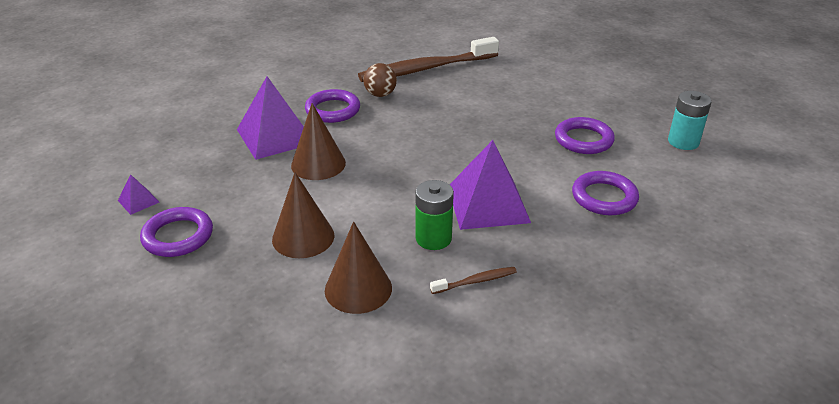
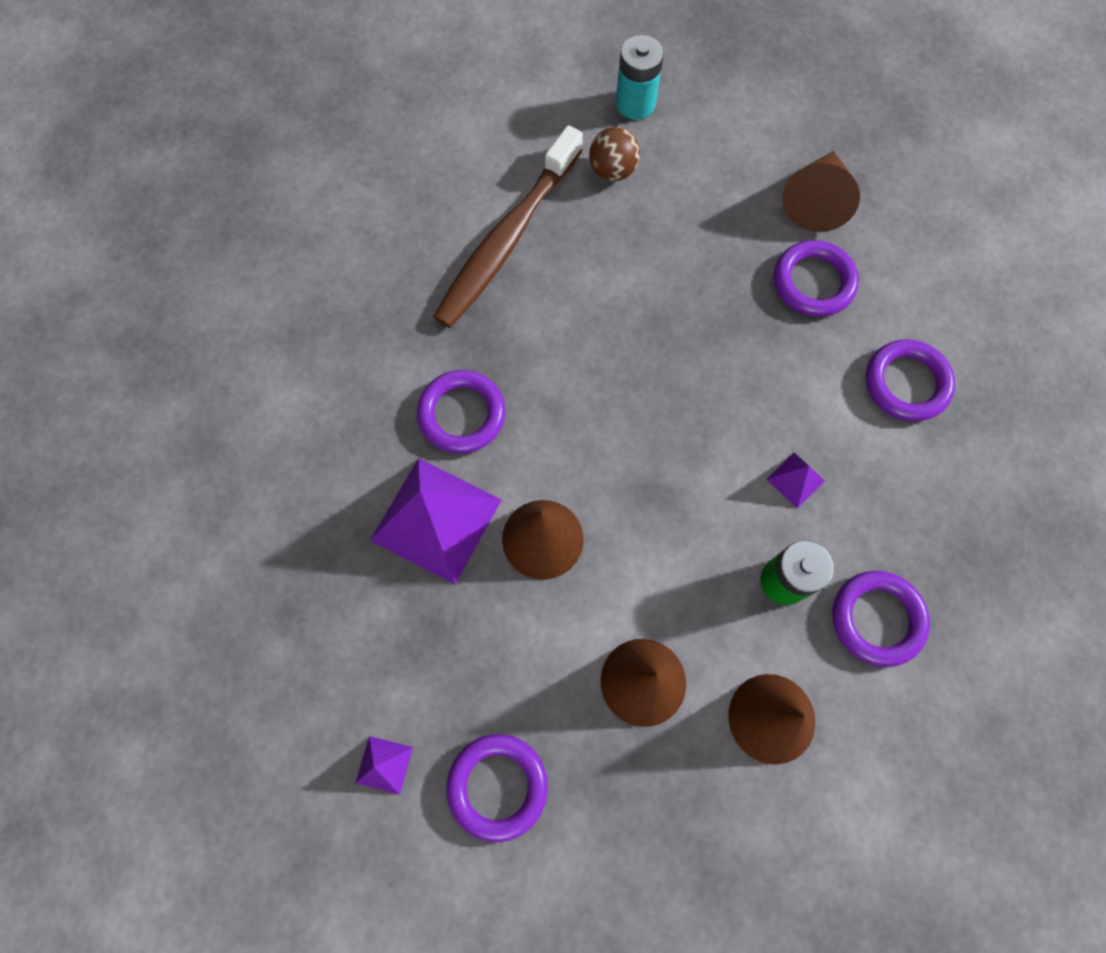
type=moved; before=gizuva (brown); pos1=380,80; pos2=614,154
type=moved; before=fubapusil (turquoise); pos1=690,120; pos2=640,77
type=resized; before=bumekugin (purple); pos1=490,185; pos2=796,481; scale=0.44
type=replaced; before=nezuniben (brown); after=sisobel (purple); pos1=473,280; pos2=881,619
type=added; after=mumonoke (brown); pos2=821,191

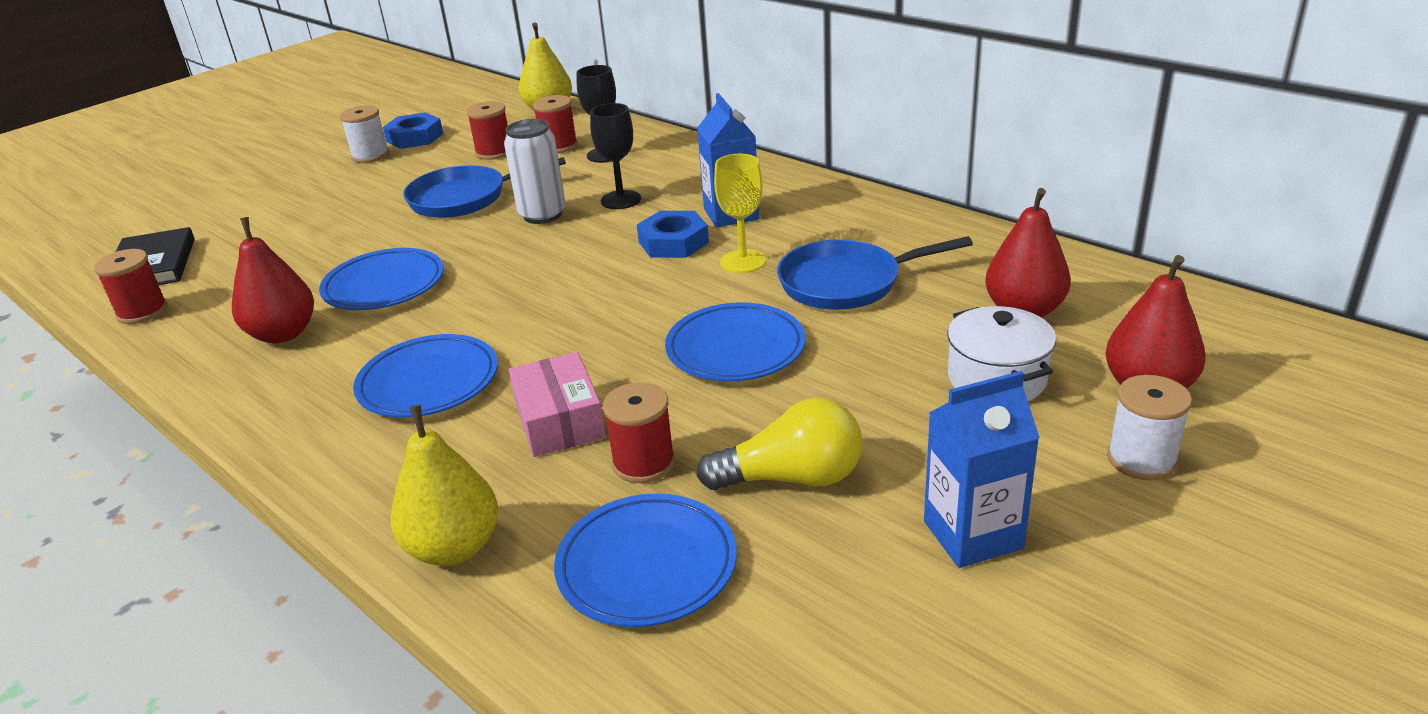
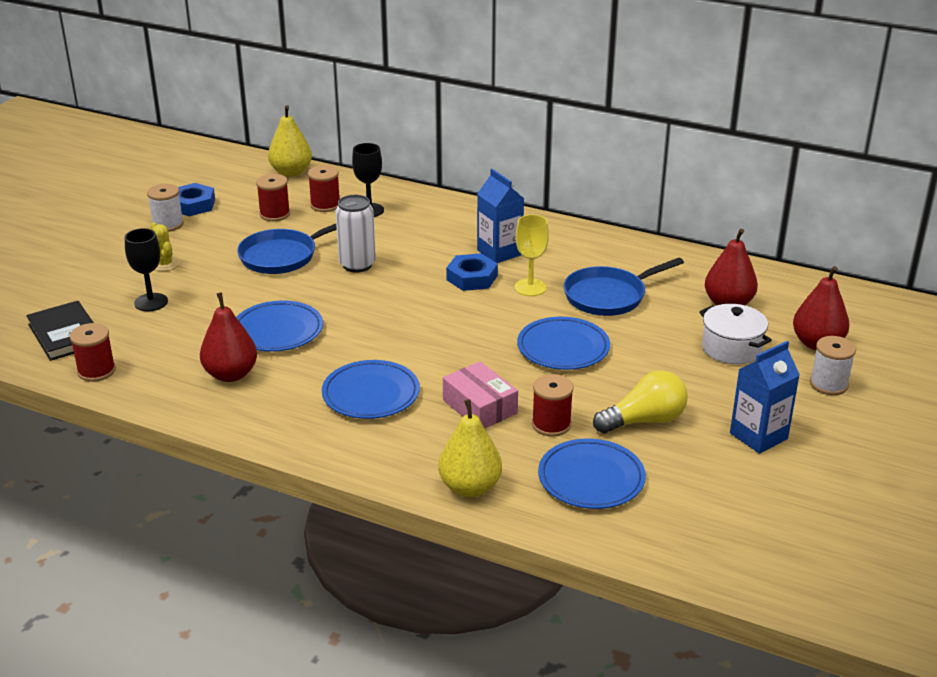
type=moved; before=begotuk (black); pos1=615,156; pos2=146,269
type=added; after=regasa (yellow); pos2=164,246

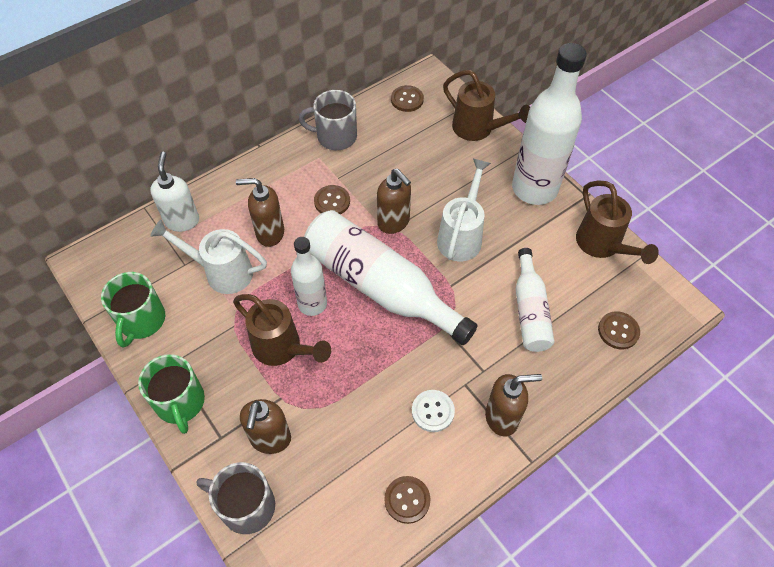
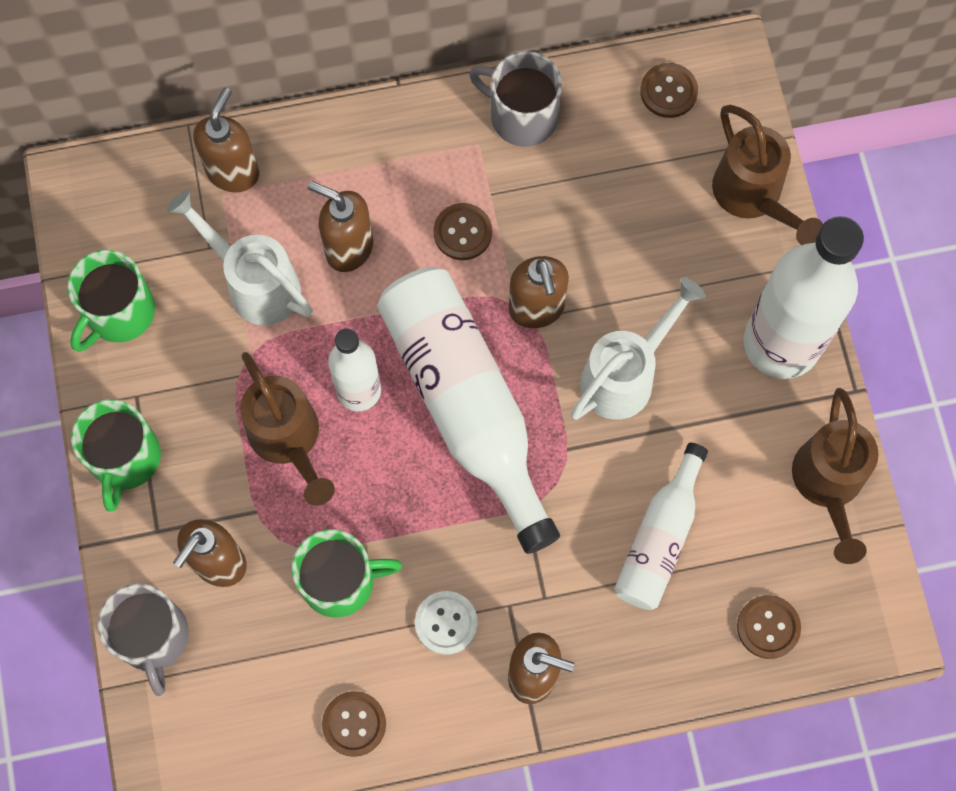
type=recoloured; before=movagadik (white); after=movagadik (brown); pos1=174,192; pos2=226,140
type=turned; before=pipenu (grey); pos1=235,498; pos2=143,640; turn=-150
type=added; after=pipenu (green); pos2=347,573

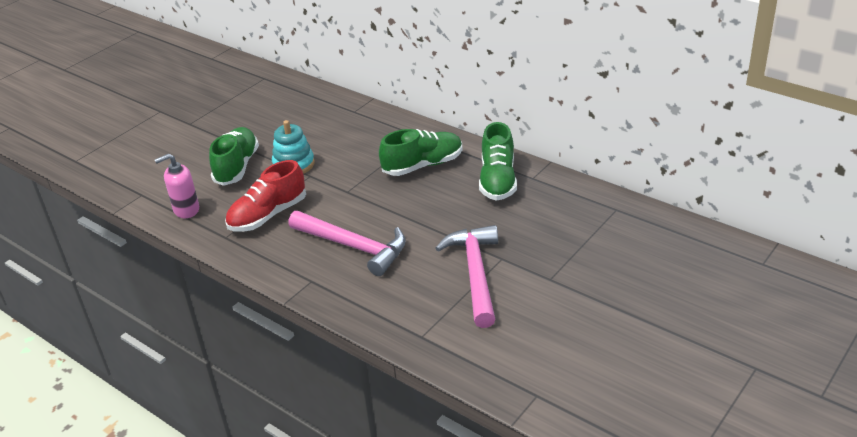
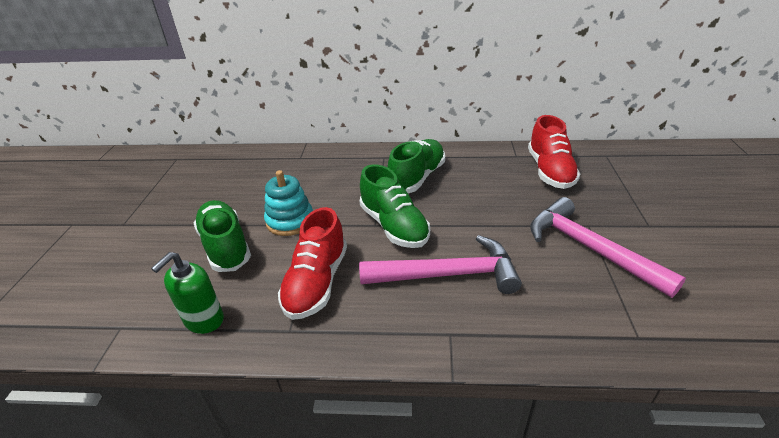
type=moved; before=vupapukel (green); pos1=498,161; pos2=395,206
type=recoloured; before=movagadik (pink); after=movagadik (green); pos1=177,186; pos2=187,293
type=added; after=vupapukel (red); pos2=554,152

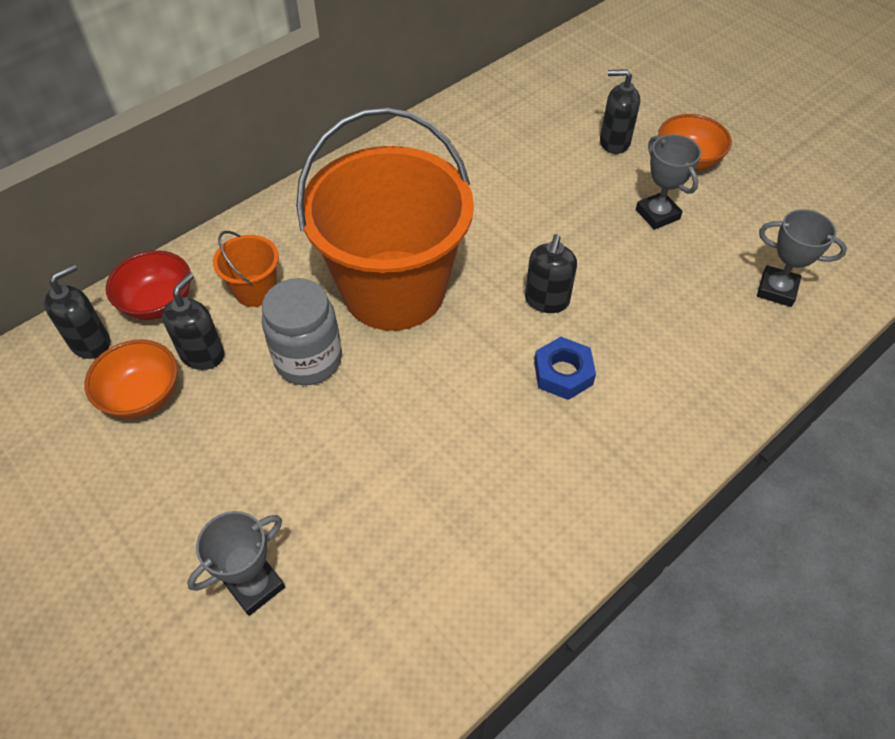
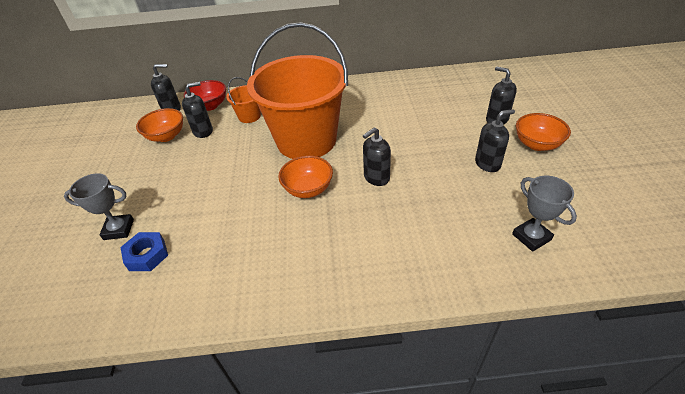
type=replaced; before=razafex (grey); after=movagadik (black); pos1=668,182; pos2=495,140
type=removed; before=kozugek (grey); pos1=302,331
type=moved; before=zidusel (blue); pos1=565,368; pos2=144,251
type=added; after=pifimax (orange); pos2=305,177

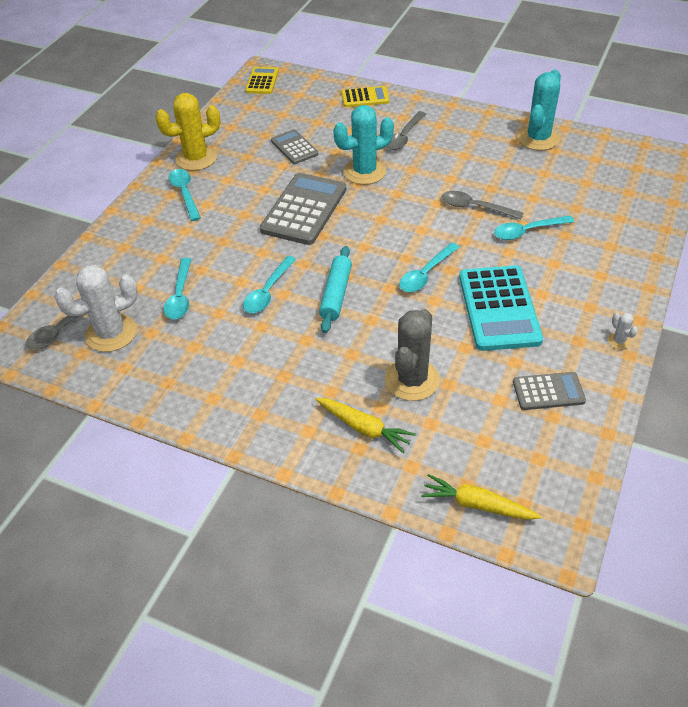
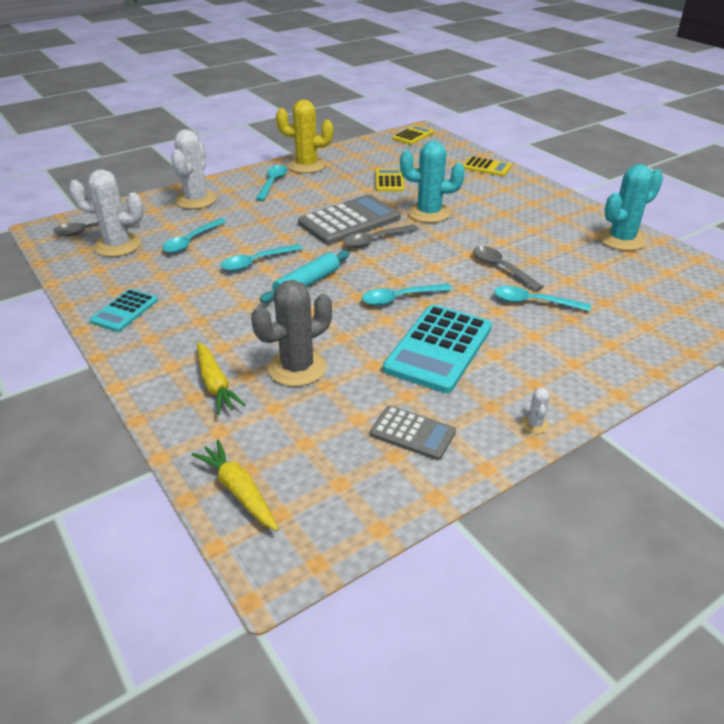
type=moved; before=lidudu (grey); pos1=406,130; pos2=380,236
type=recoloured; before=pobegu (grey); after=pobegu (yellow); pos1=294,146; pos2=389,180
type=added; after=regasa (white); pos2=194,169
type=added; after=pobegu (turquoise); pos2=124,310

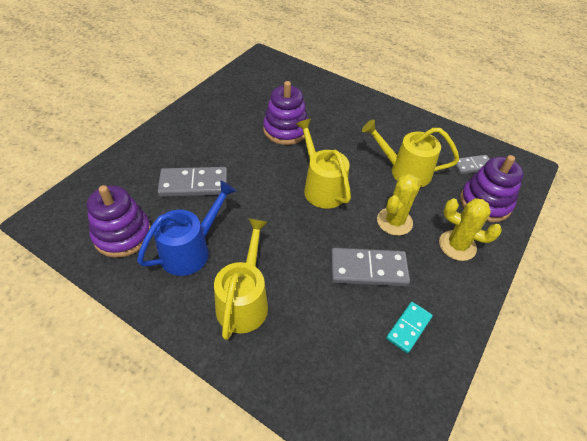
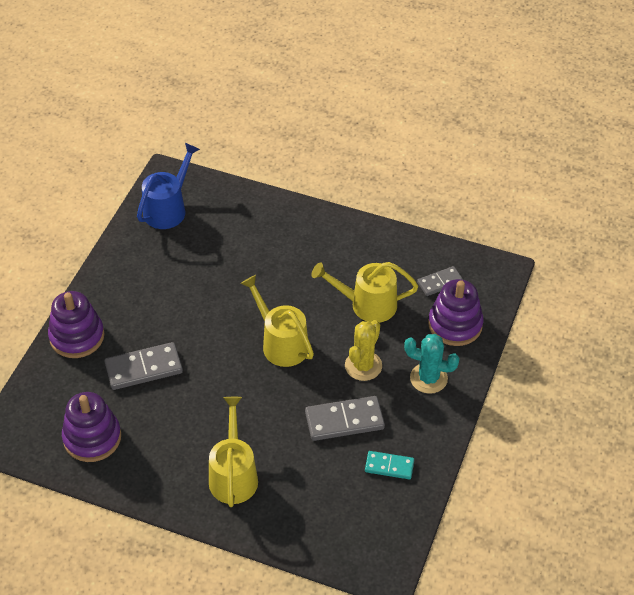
type=moved; before=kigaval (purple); pos1=285,113; pos2=76,324
type=moved; before=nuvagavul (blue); pos1=187,228; pos2=168,186
type=recoloured; before=regasa (yellow); after=regasa (turquoise); pos1=470,229; pos2=432,364
type=turned; before=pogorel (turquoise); pos1=409,327; pos2=389,465; turn=75

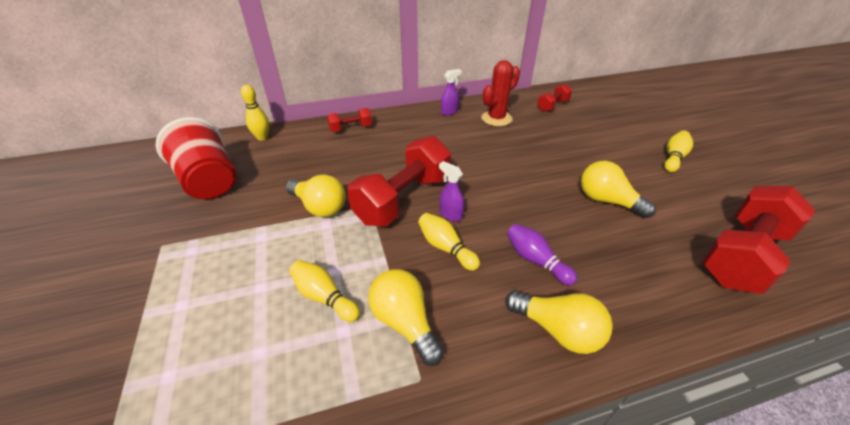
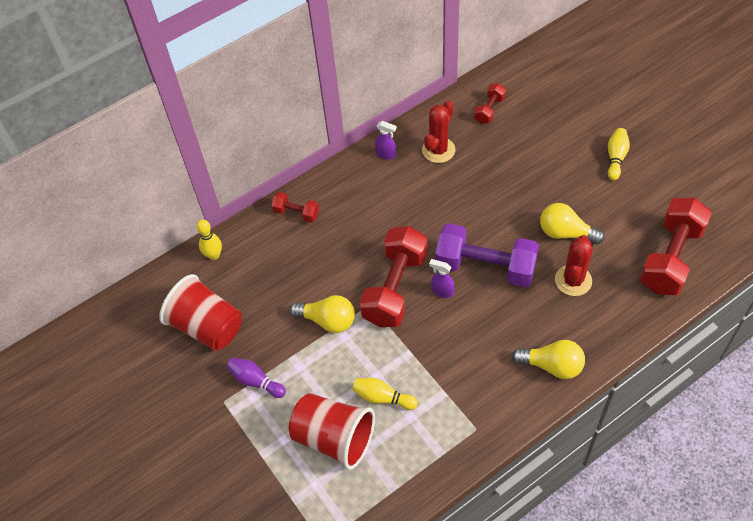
type=turned; before=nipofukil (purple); pos1=451,92; pos2=386,140; turn=75
type=turned; before=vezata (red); pos1=349,120; pos2=295,207; turn=60
type=removed; before=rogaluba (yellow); pos1=449,242
type=moved; before=rogaluba (purple); pos1=542,255; pos2=256,378
type=removed; before=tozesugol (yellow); pos1=406,317
type=added; after=vezata (purple); pos2=487,255
type=added; after=regasa (red); pos2=574,265
type=added; after=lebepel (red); pos2=332,431

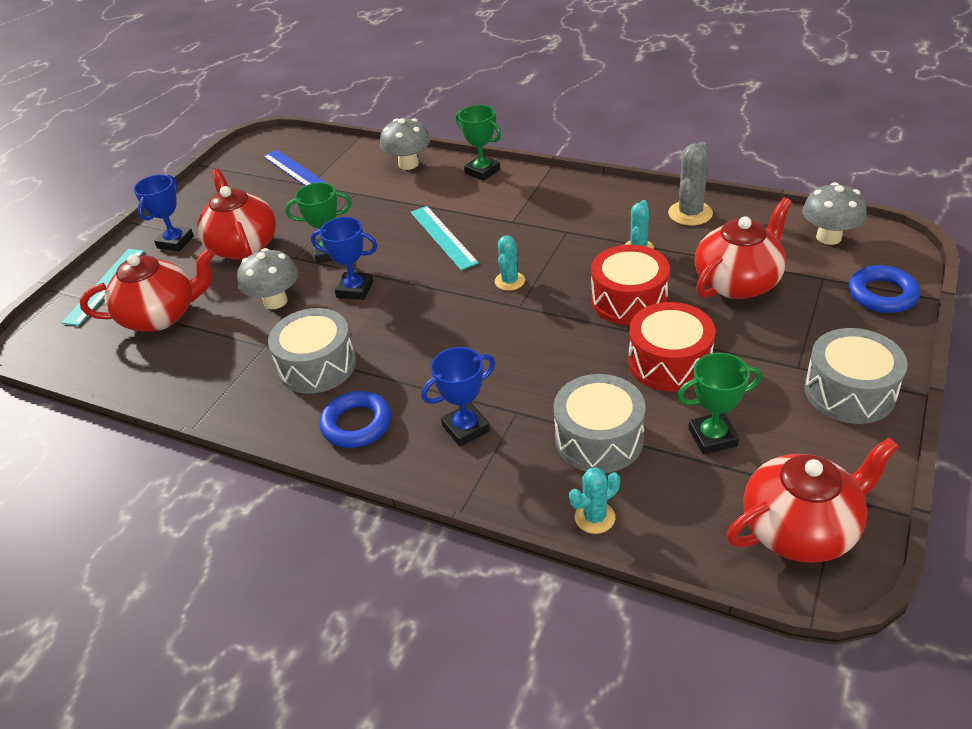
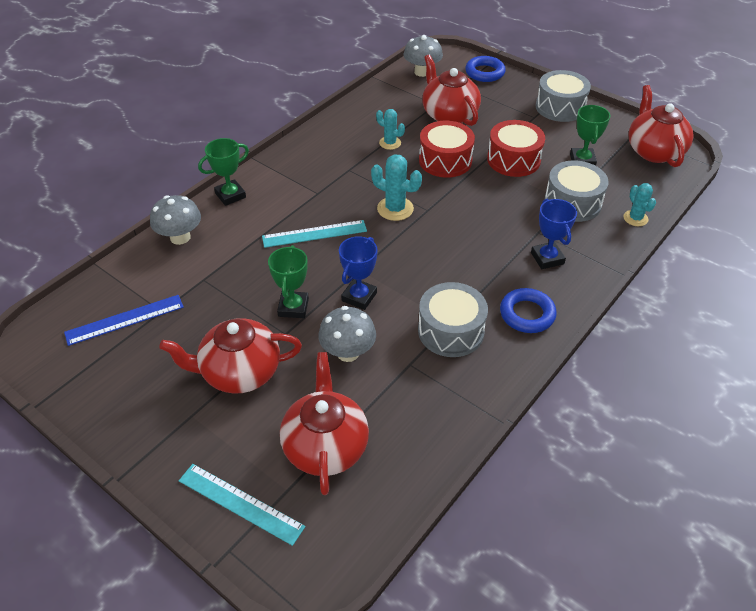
type=removed; before=regasa (grey); pos1=690,184
type=removed; before=razafex (blue); pos1=163,212
type=resized; before=regasa (turquoise); pos1=510,263; pos2=396,187; scale=1.52

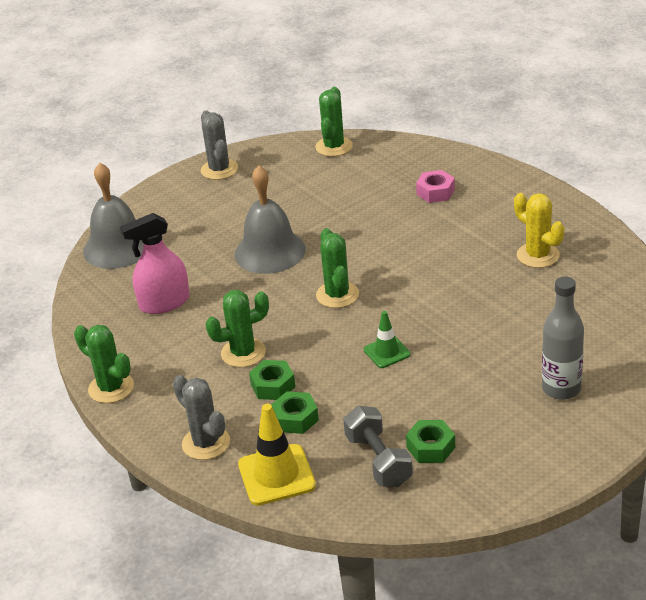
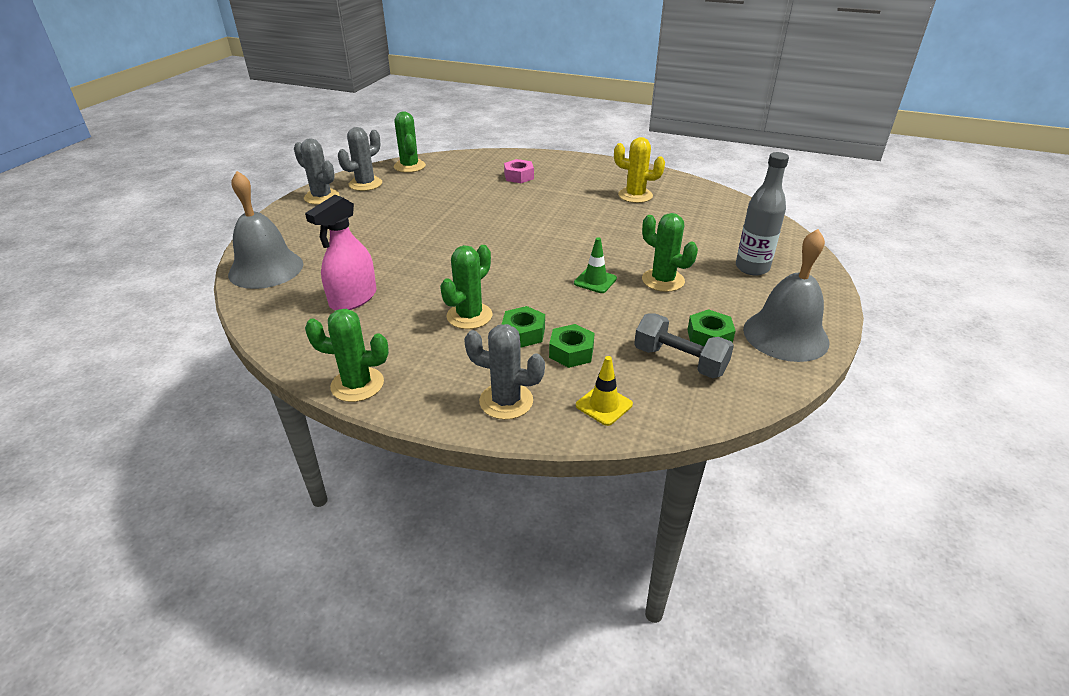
type=moved; before=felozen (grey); pos1=270,220; pos2=786,295
type=moved; before=regasa (green); pos1=337,268; pos2=670,252
type=resized; before=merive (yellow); pos1=277,455; pos2=604,391; scale=0.6
type=added; after=regasa (grey); pos2=360,159

